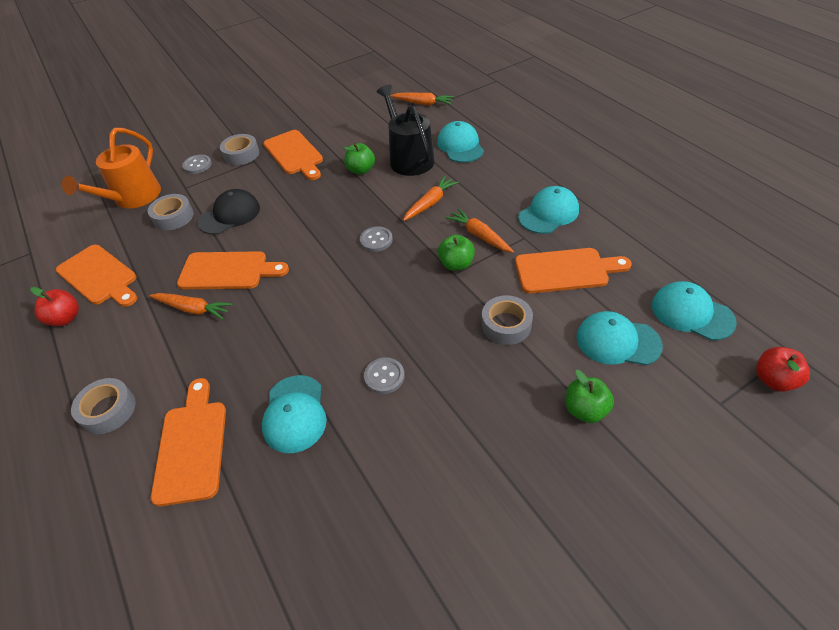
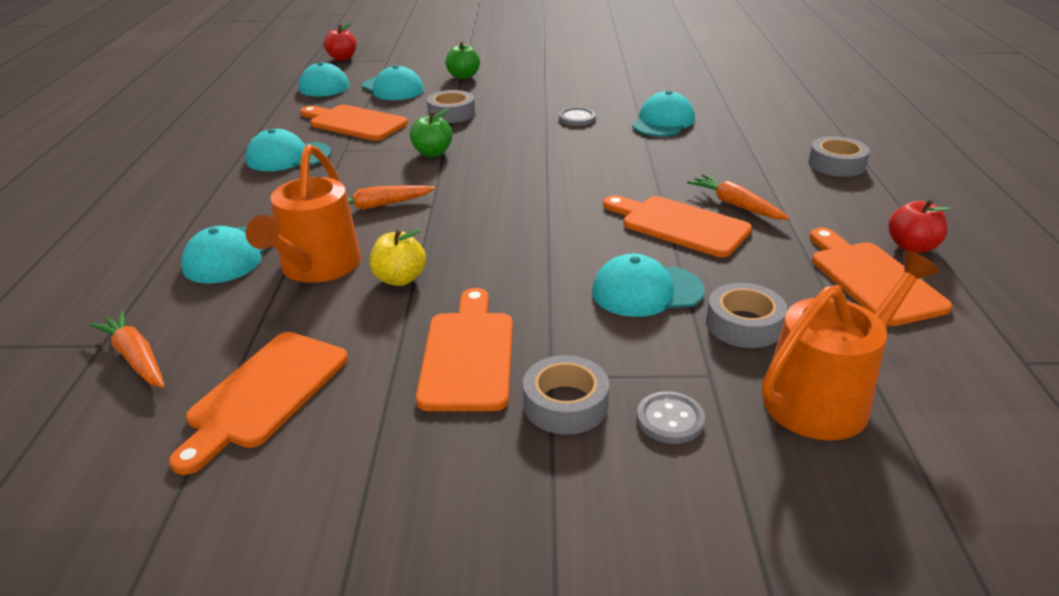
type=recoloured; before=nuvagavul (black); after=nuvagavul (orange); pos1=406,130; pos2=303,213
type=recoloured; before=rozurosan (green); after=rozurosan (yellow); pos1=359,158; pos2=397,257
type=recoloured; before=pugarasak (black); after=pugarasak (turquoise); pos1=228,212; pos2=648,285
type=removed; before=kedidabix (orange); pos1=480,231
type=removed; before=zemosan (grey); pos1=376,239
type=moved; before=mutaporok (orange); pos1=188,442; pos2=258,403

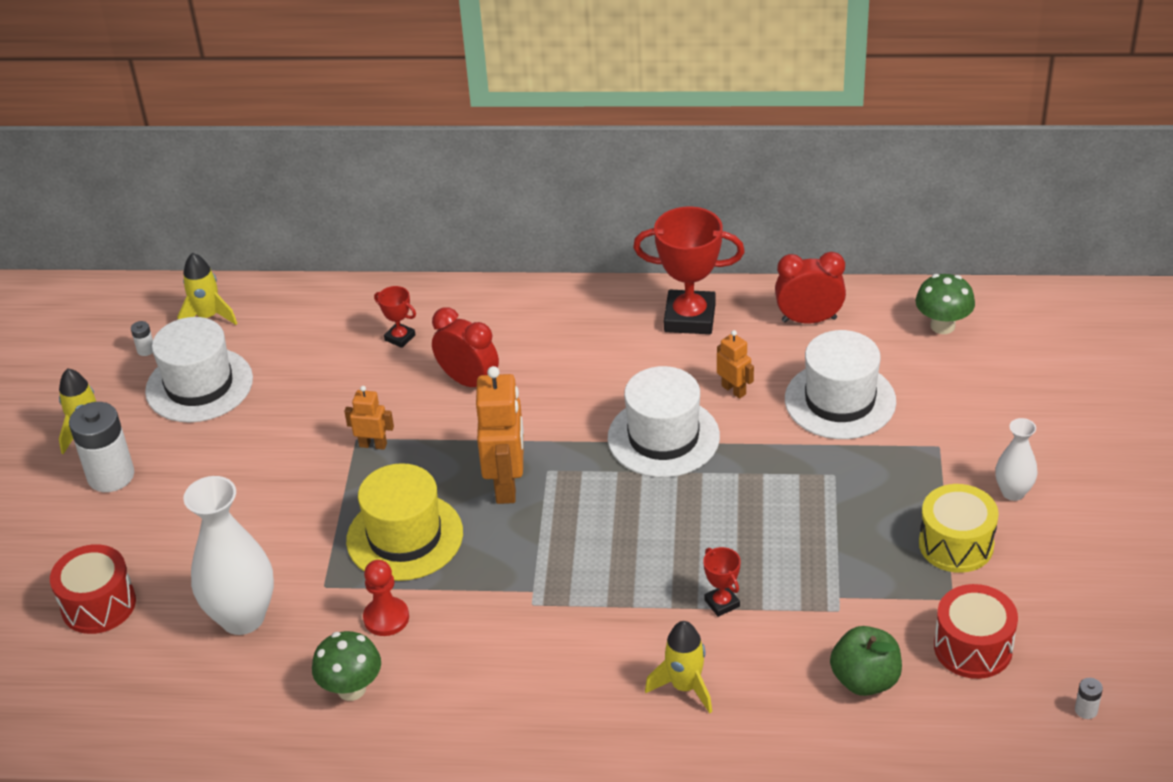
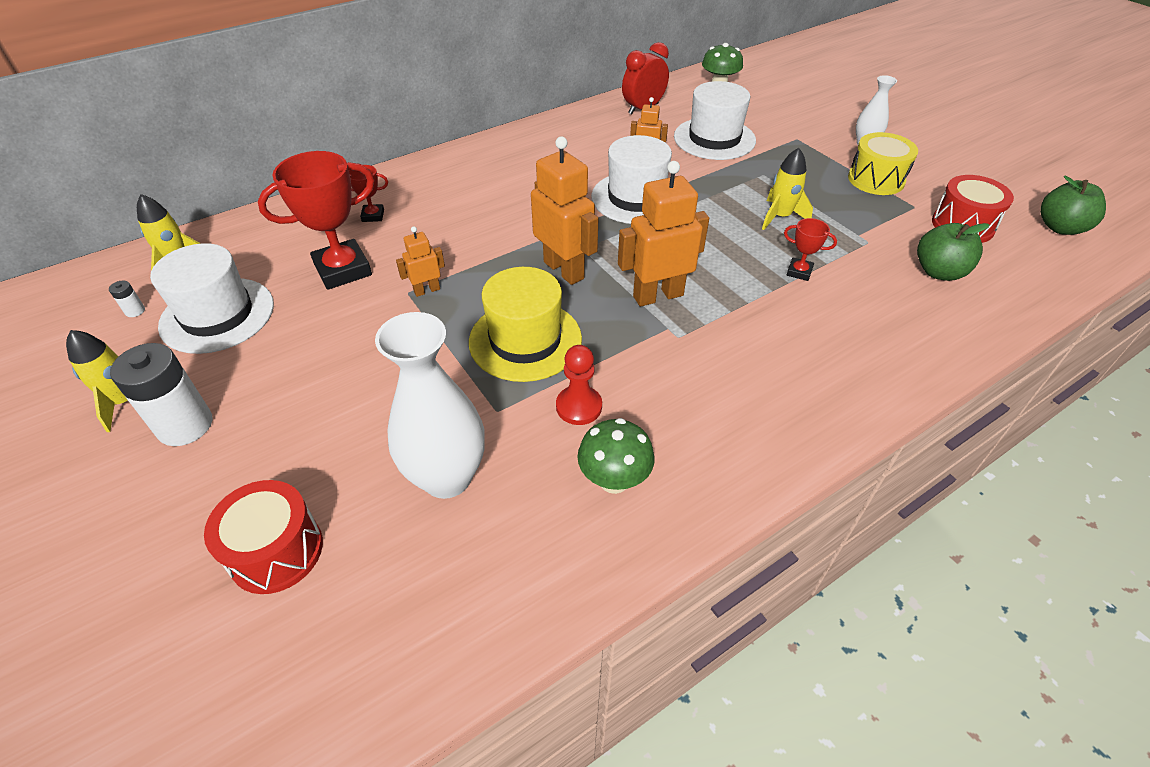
type=moved; before=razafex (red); pos1=689,270; pos2=316,220
type=removed; before=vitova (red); pos1=465,347
type=moved; before=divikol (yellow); pos1=678,667; pos2=787,189
type=replaced; before=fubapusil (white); after=rozurosan (green); pos1=1089,698; pos2=1073,205
type=added; after=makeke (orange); pos2=663,234

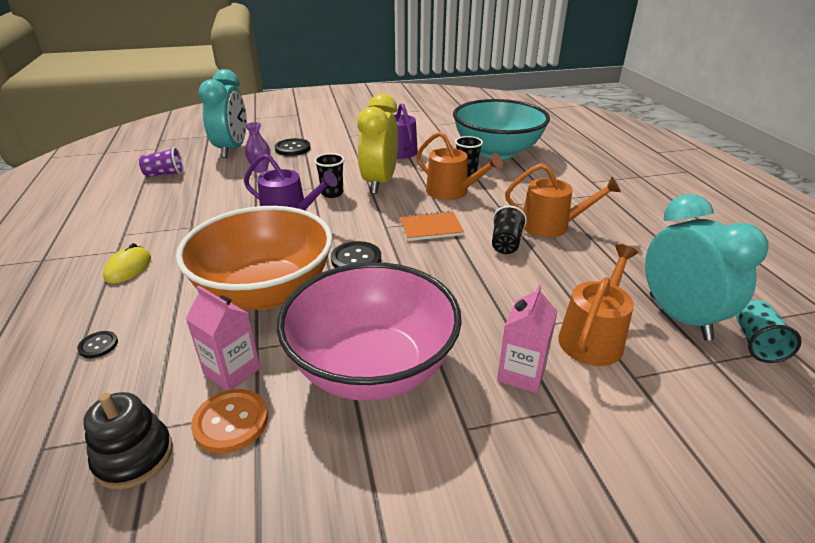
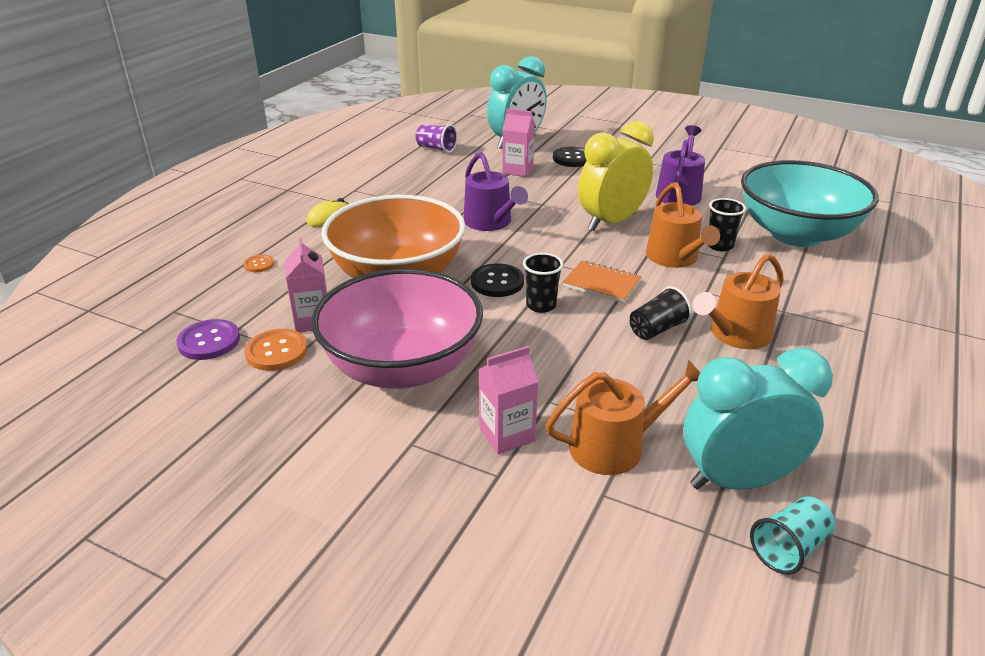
type=replaced; before=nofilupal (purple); after=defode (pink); pos1=257,147; pos2=518,143
type=moved; before=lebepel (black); pos1=329,175; pos2=543,283
type=turned; before=nuvagavul (orange); pos1=563,200; pos2=738,301; turn=90
type=turned; before=vitova (turquoise); pos1=707,267; pos2=758,418; turn=-120
type=recoloured; before=zemosan (black); after=zemosan (orange); pos1=97,344; pos2=259,263
type=replaced; before=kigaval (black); after=zemosan (purple); pos1=128,441; pos2=208,339

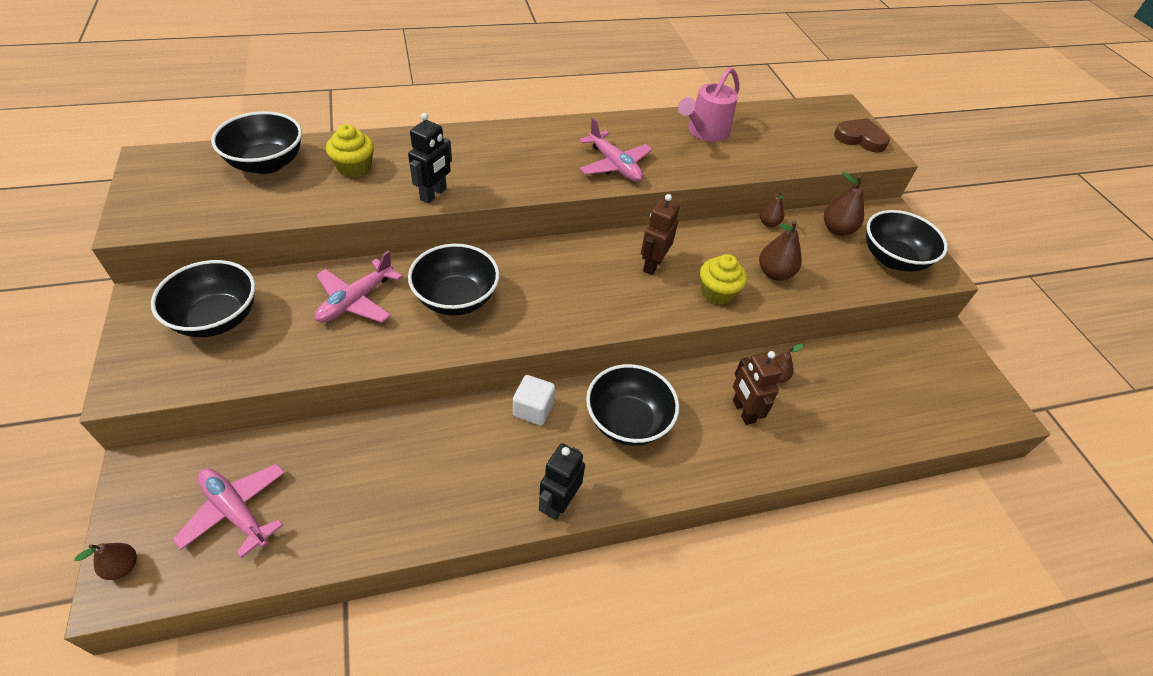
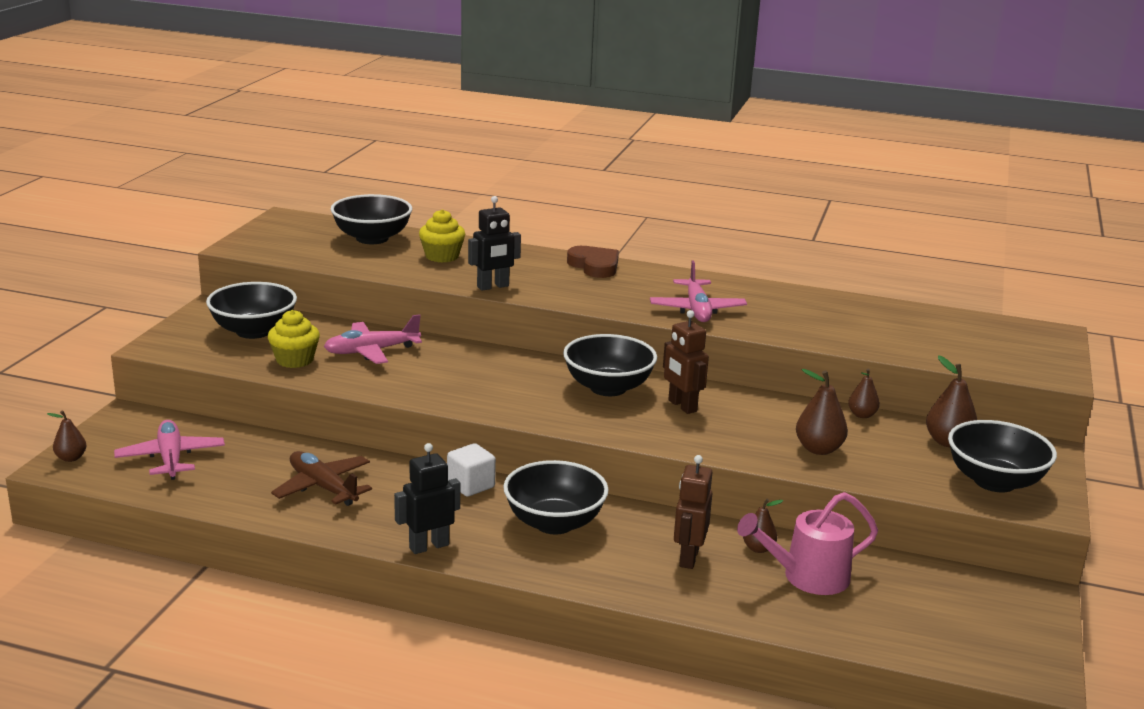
type=moved; before=nuvagavul (pink); pos1=708,104; pos2=807,543
type=moved; before=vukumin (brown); pos1=862,135; pos2=593,262
type=turned; before=makeke (brown); pos1=660,234; pos2=686,362; turn=-90
type=moved; before=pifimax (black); pos1=453,280; pos2=610,365
type=moved; before=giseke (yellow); pos1=723,279; pos2=294,339
type=added; after=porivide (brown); pos2=321,478

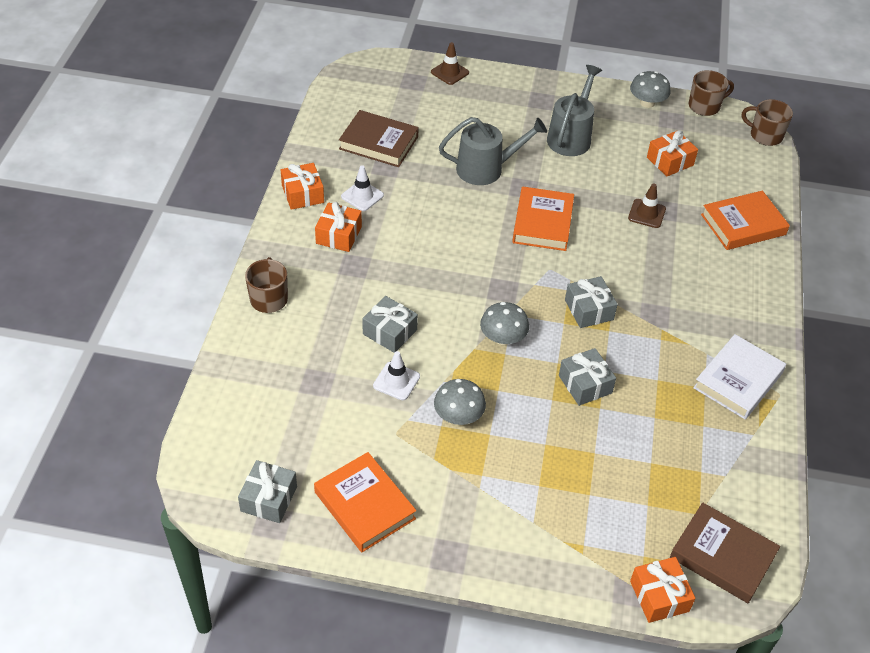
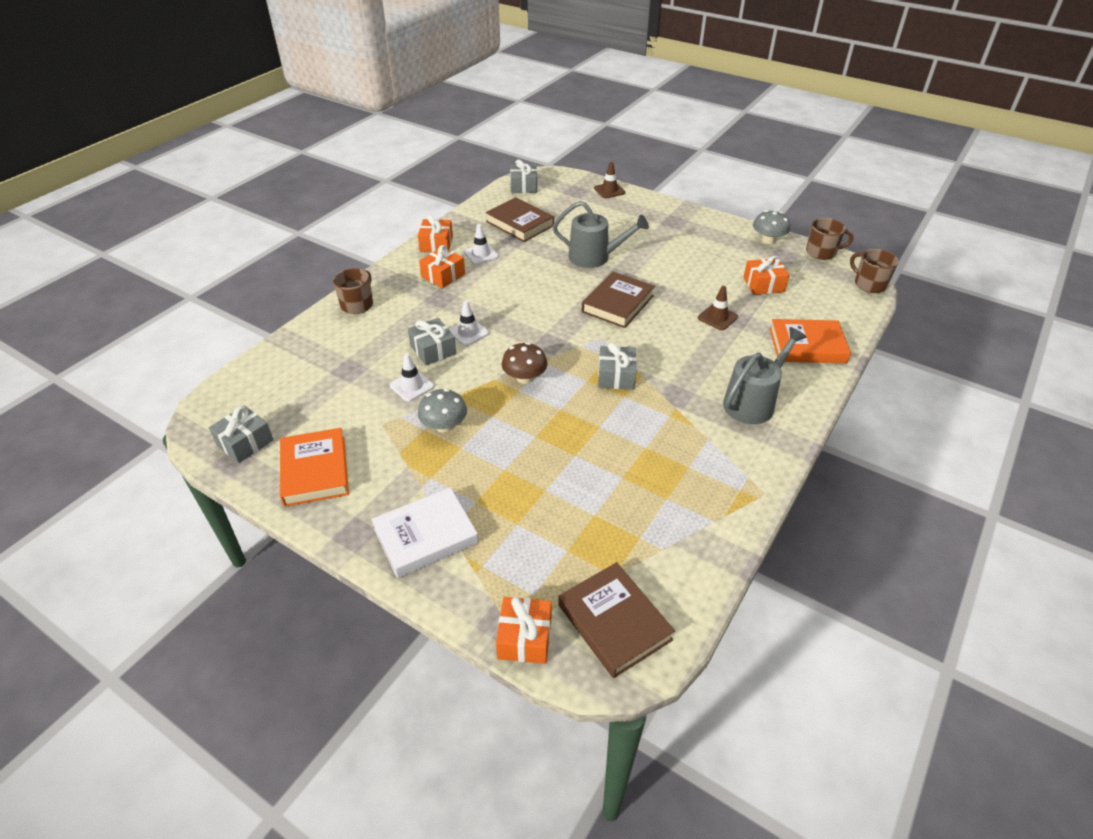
type=moved; before=nuvagavul (grey); pos1=574,110; pos2=765,375
type=recoloured; before=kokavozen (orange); after=kokavozen (brown); pos1=543,218; pos2=618,300
type=recoloured; before=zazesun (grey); after=zazesun (brown); pos1=504,323; pos2=524,363
type=moved; before=kokavozen (white); pos1=739,376; pos2=425,533
type=moved; before=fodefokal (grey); pos1=587,377; pos2=523,176
type=added; after=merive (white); pos2=469,323

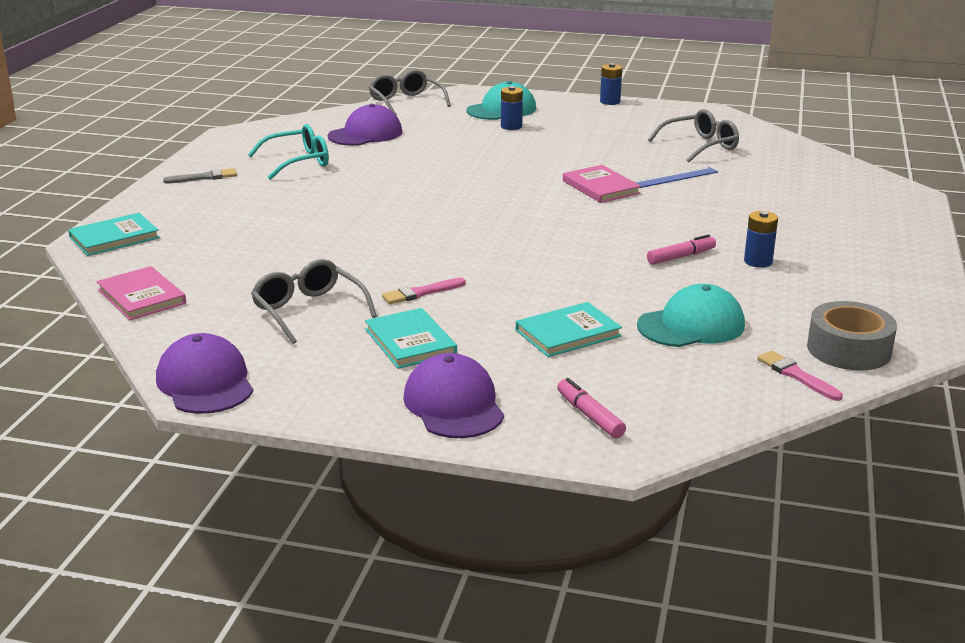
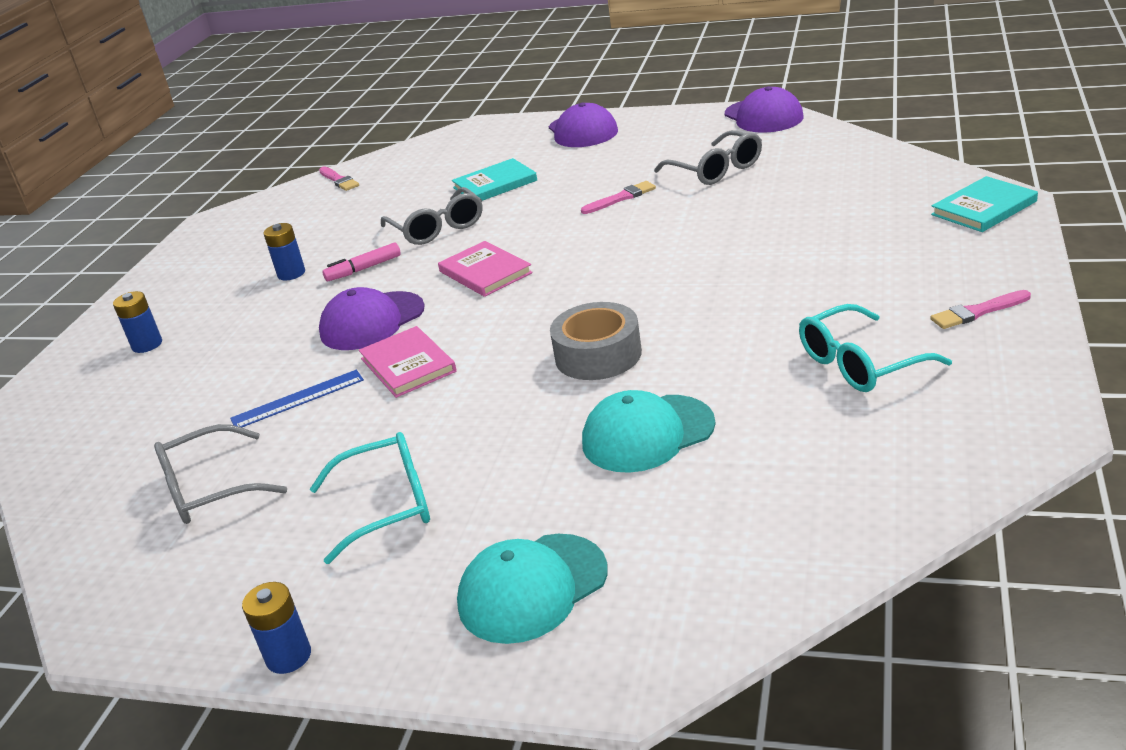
type=moved; before=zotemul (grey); pos1=410,92; pos2=432,216
type=moved; before=fubapusil (blue); pos1=512,108; pos2=137,322
type=moved; before=pugarasak (purple); pos1=365,125; pos2=372,318
type=recoloured; before=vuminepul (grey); after=vuminepul (pink); pos1=200,176; pos2=980,309
type=moved; before=kokavozen (pink); pos1=141,293; pos2=485,269
type=moved; before=pugarasak (turquoise); pos1=691,315; pos2=649,431
type=moved; before=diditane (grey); pos1=852,336; pos2=596,341
type=removed; before=kokavozen (turquoise); pos1=411,338
type=removed; before=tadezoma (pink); pos1=591,408
type=added; after=zotemul (turquoise); pos2=370,498

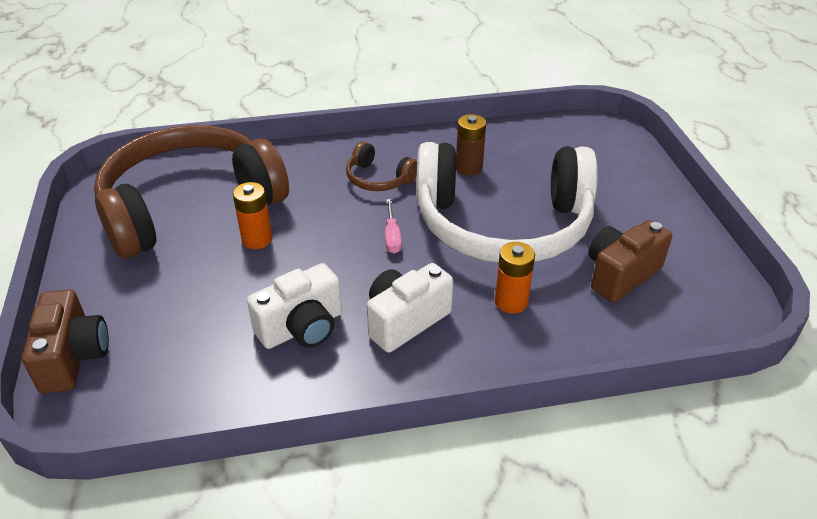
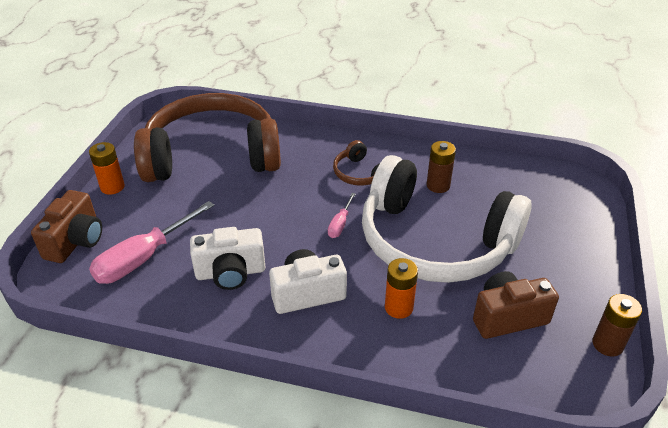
type=moved; before=fubapusil (orange); pos1=253,215; pos2=107,168
type=added; after=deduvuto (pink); pos2=151,242
type=added; after=fubapusil (brown); pos2=617,325

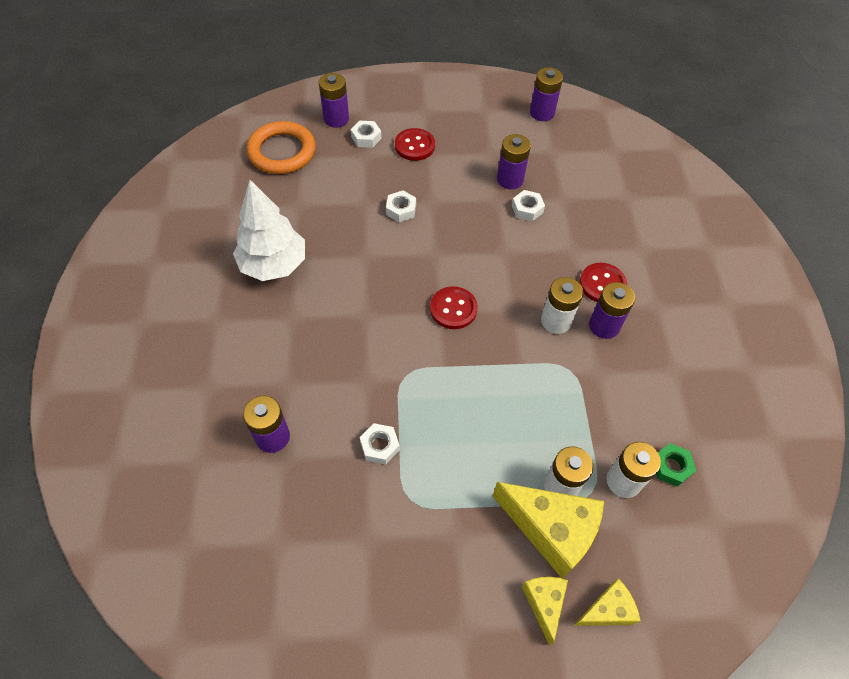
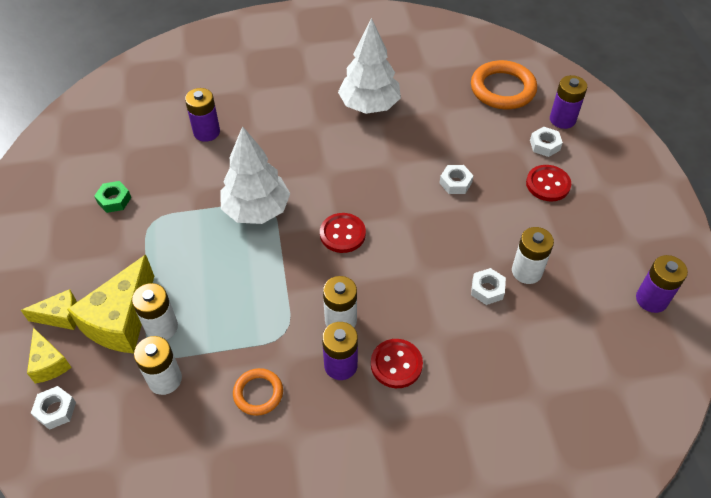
type=recoloured; before=fubapusil (purple); after=fubapusil (white); pos1=514,161; pos2=533,255
type=moved; before=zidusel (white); pos1=380,443; pos2=53,408
type=moved; before=zidusel (green); pos1=676,465; pos2=112,197
type=added; after=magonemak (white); pos2=255,175
type=added; after=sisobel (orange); pos2=258,392

